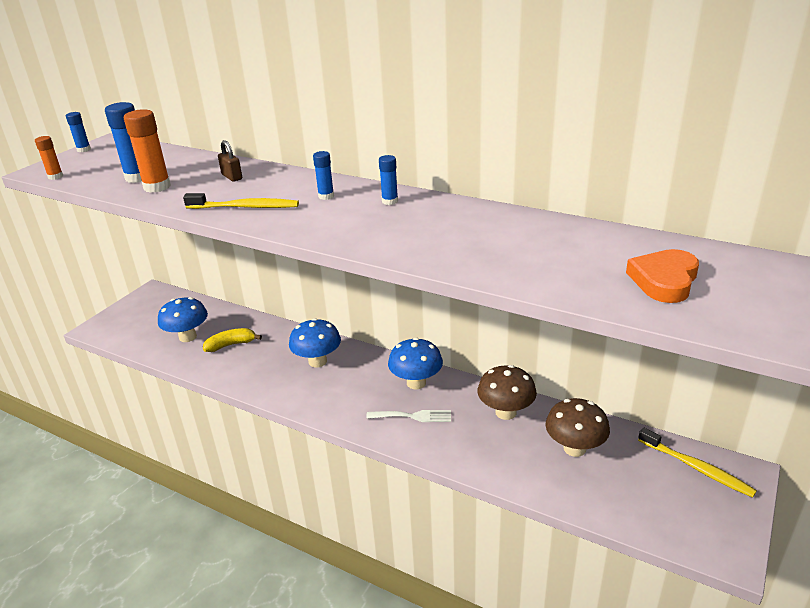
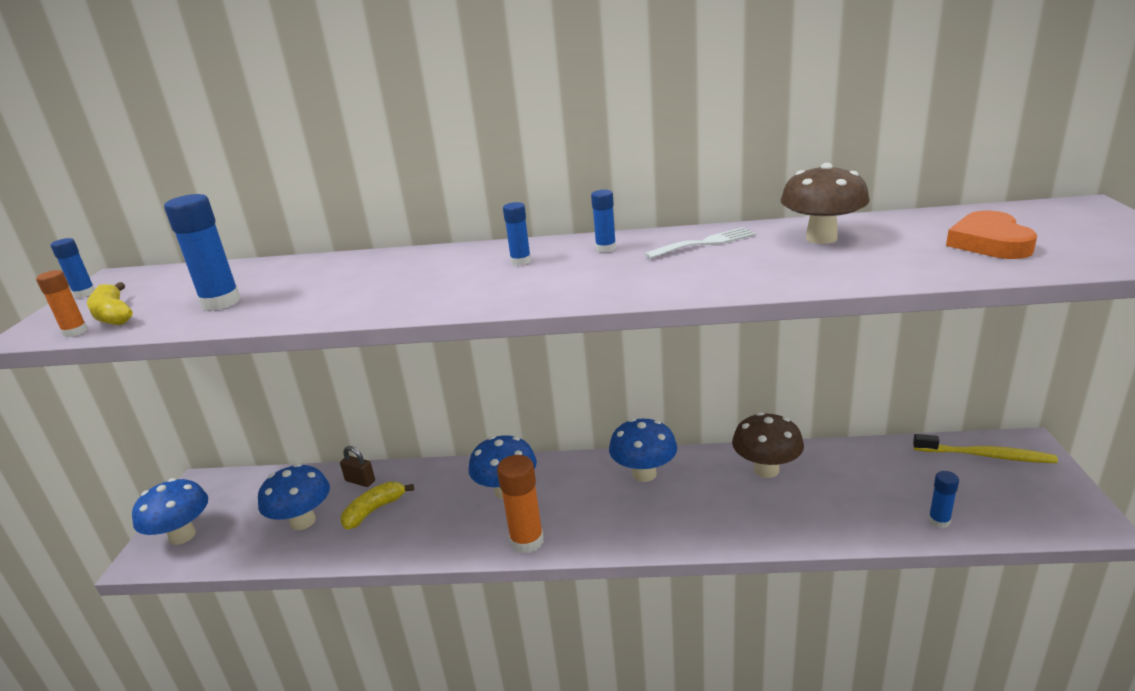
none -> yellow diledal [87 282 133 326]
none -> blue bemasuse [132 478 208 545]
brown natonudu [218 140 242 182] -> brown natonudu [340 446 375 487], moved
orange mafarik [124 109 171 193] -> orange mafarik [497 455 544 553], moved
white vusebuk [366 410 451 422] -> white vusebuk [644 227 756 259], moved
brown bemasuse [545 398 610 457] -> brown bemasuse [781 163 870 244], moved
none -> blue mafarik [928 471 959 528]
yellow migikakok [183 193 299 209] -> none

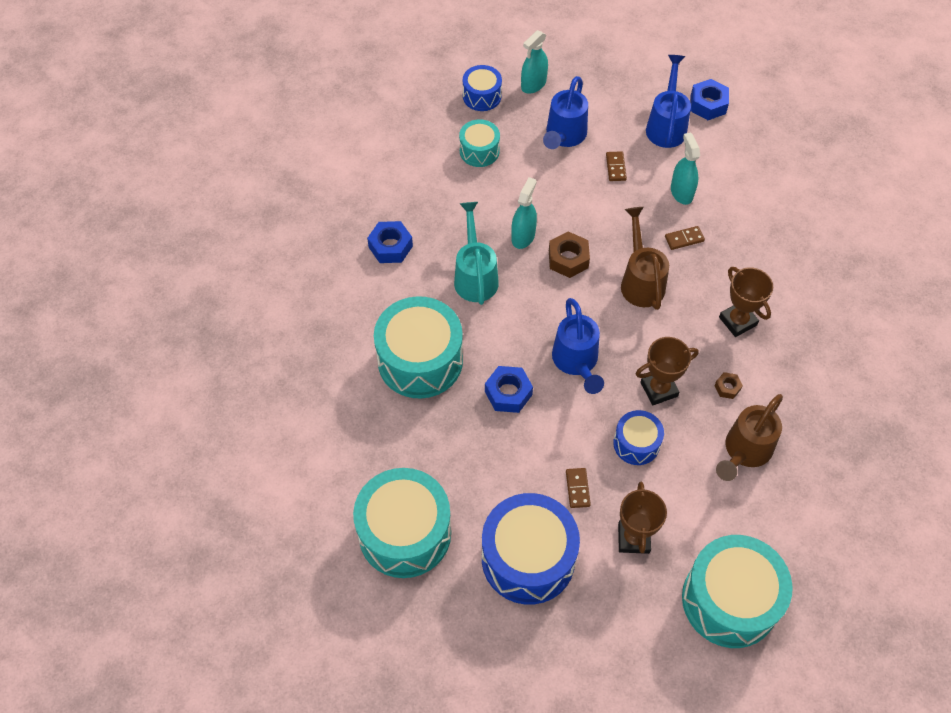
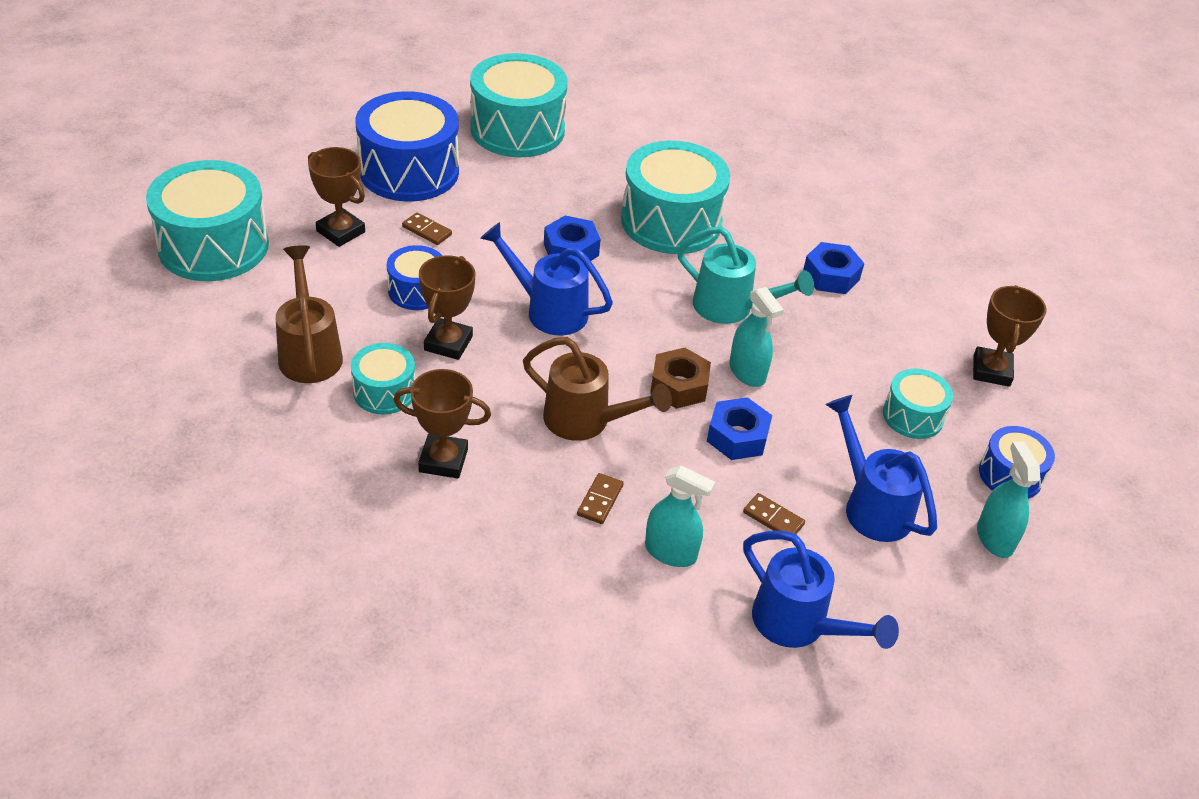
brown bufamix [714 372 743 399] -> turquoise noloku [351 343 415 414]
blue bufamix [690 79 729 120] -> blue bufamix [707 397 772 460], moved
none -> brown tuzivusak [973 285 1047 387]

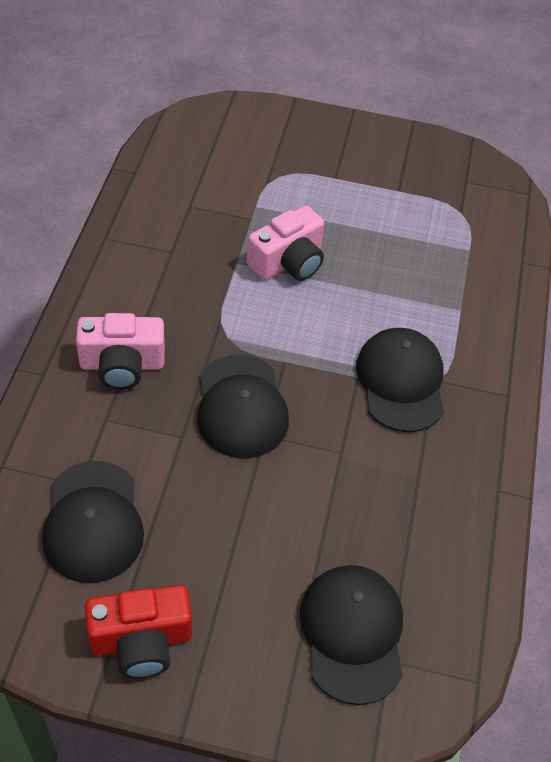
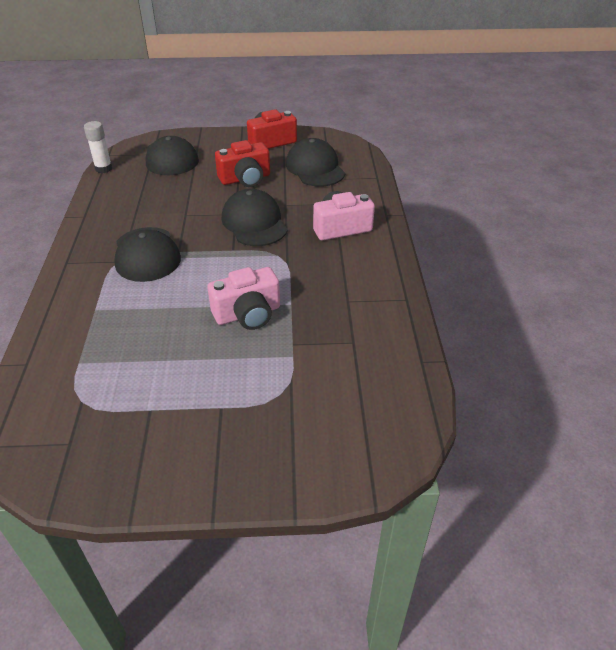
none -> white mafarik [84 121 112 173]
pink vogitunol [247 205 324 281] -> pink vogitunol [207 267 280 330], 150 degrees counterclockwise
none -> red vogitunol [215 140 270 187]

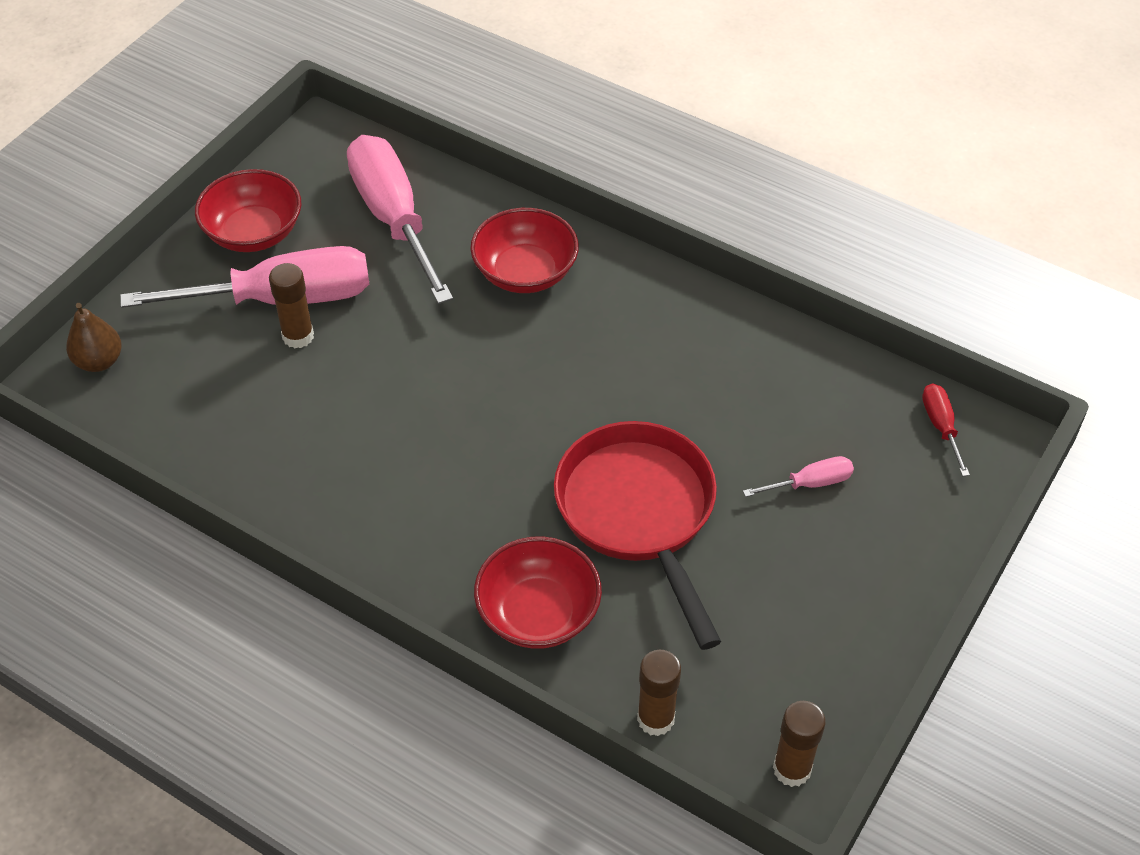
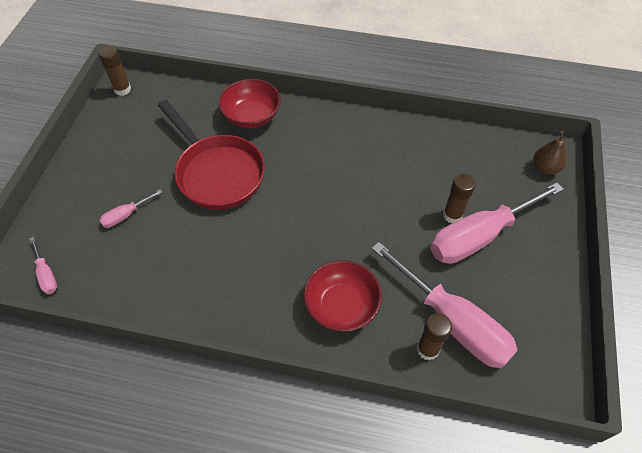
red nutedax [922 383 970 476] -> pink nutedax [29 237 57 294]
brown mafarik [637 650 681 736] -> brown mafarik [417 313 452 361], moved
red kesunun [195 169 301 252] -> none

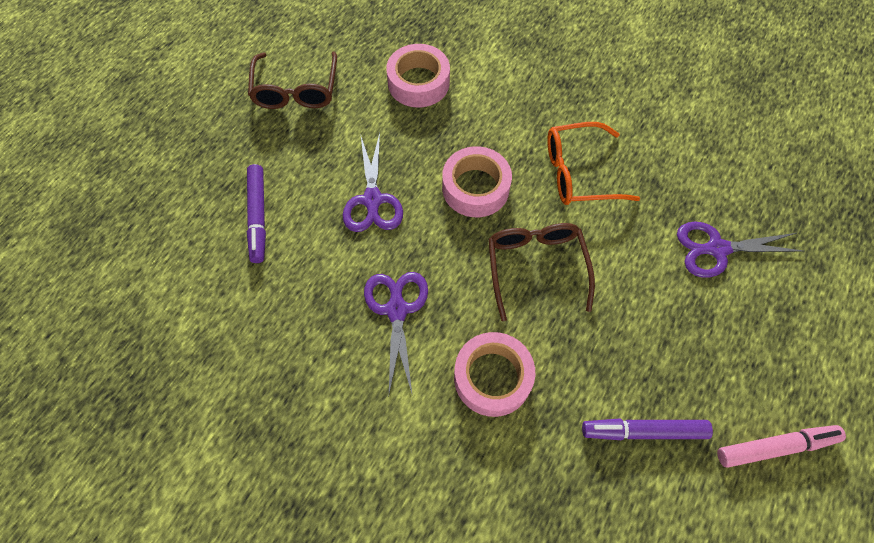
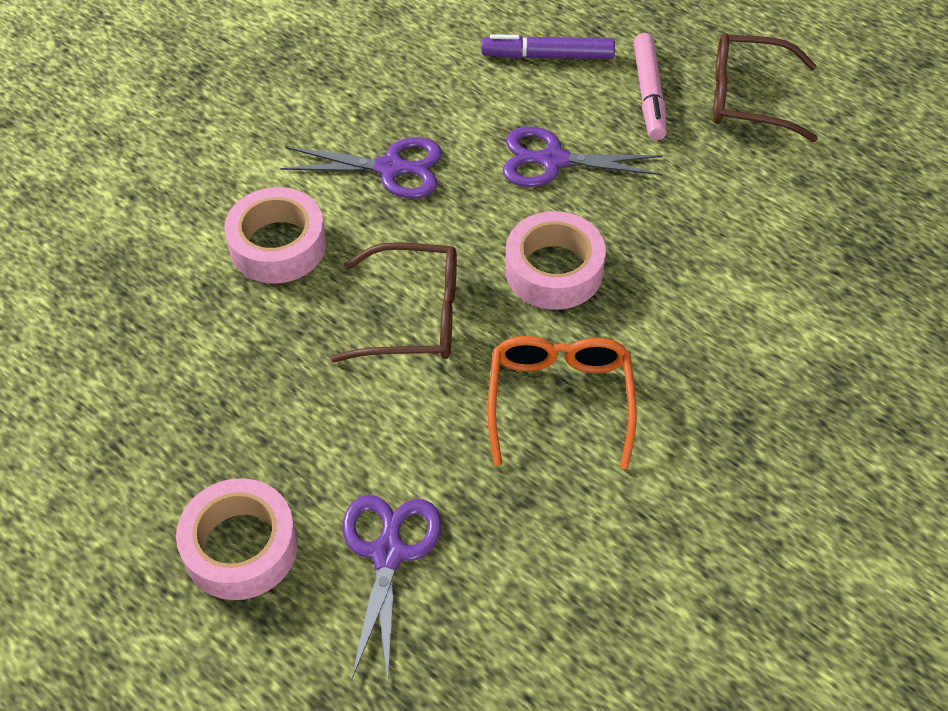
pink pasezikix [386 44 450 108] -> pink pasezikix [176 478 298 600], moved
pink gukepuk [717 425 846 468] -> pink gukepuk [634 33 667 140], moved
purple gukepuk [582 418 713 440] -> none

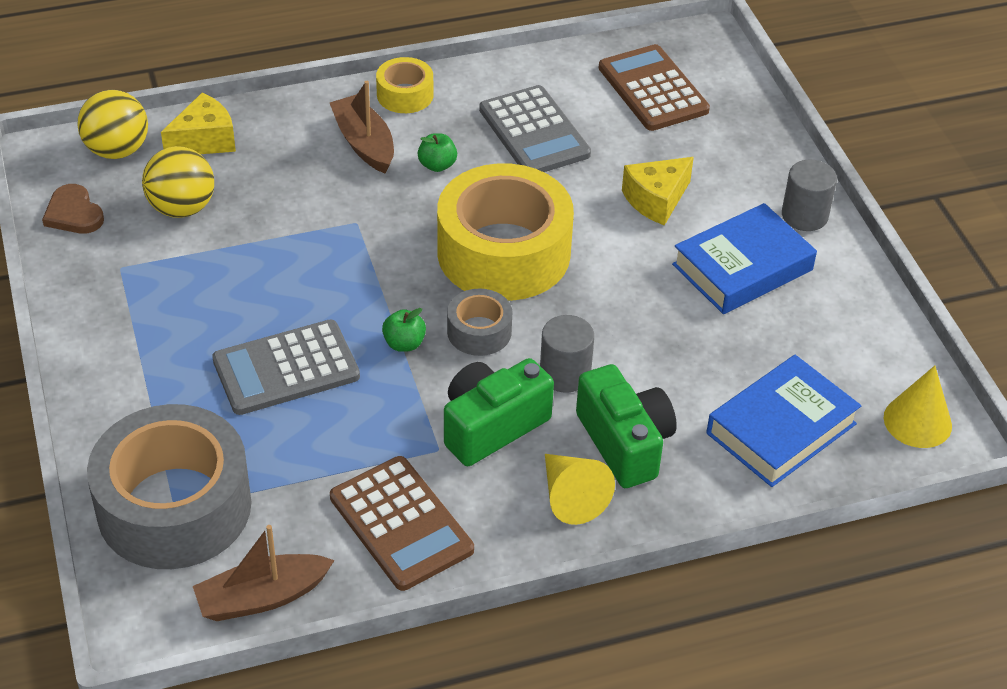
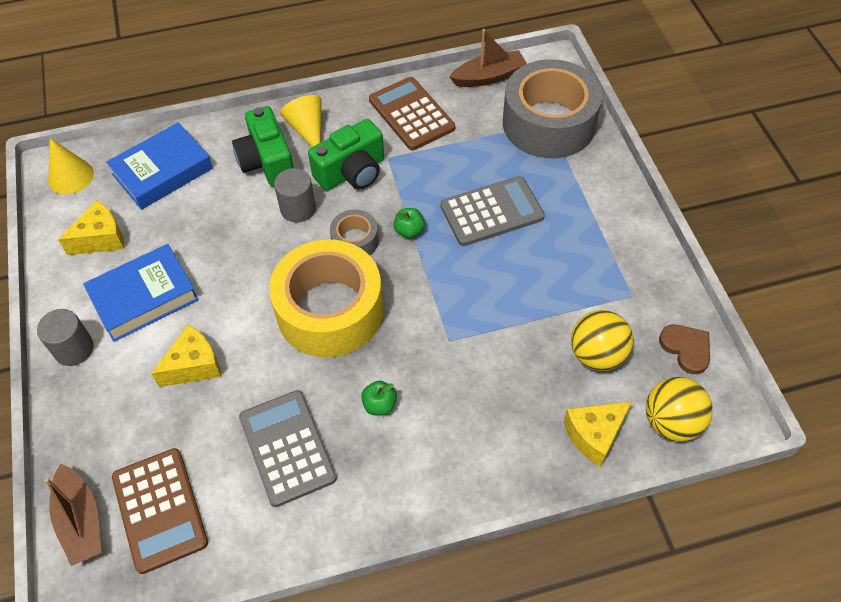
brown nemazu [330 81 394 173] -> brown nemazu [44 464 102 566], moved
none -> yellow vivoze [58 200 124 255]
yellow pasezikix [376 57 433 113] -> none

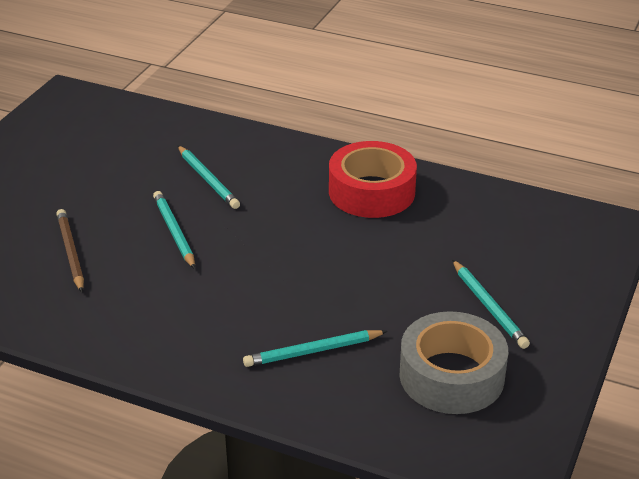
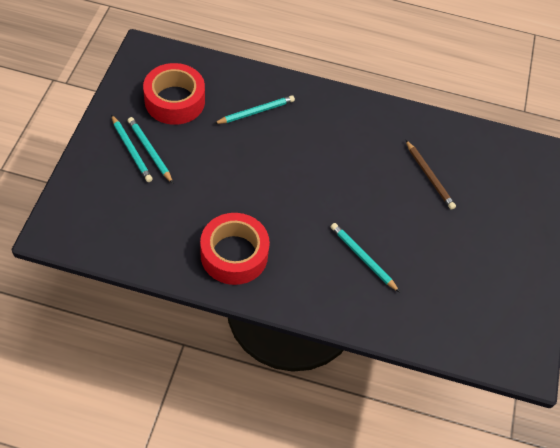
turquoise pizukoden [153 191 195 269] -> turquoise pizukoden [111 115 153 182], moved
grey pasezikix [399 311 508 414] -> red pasezikix [143 63 205 125]

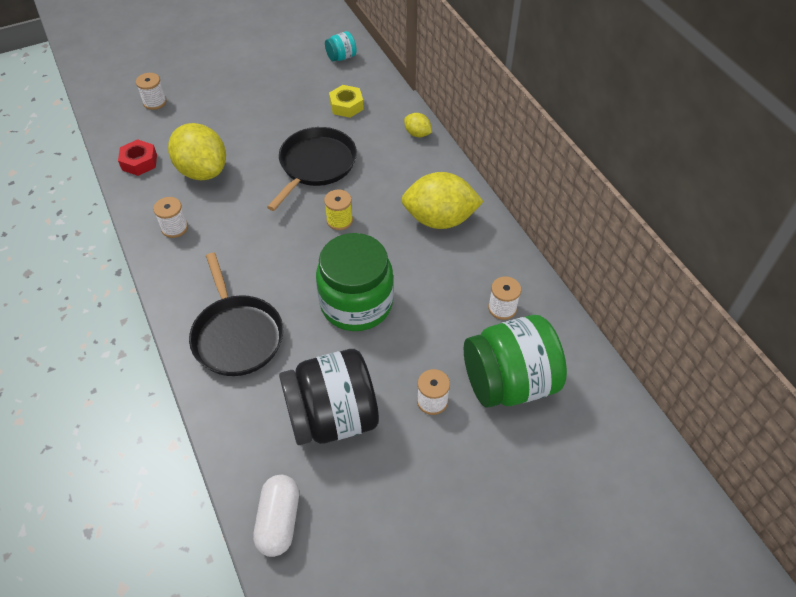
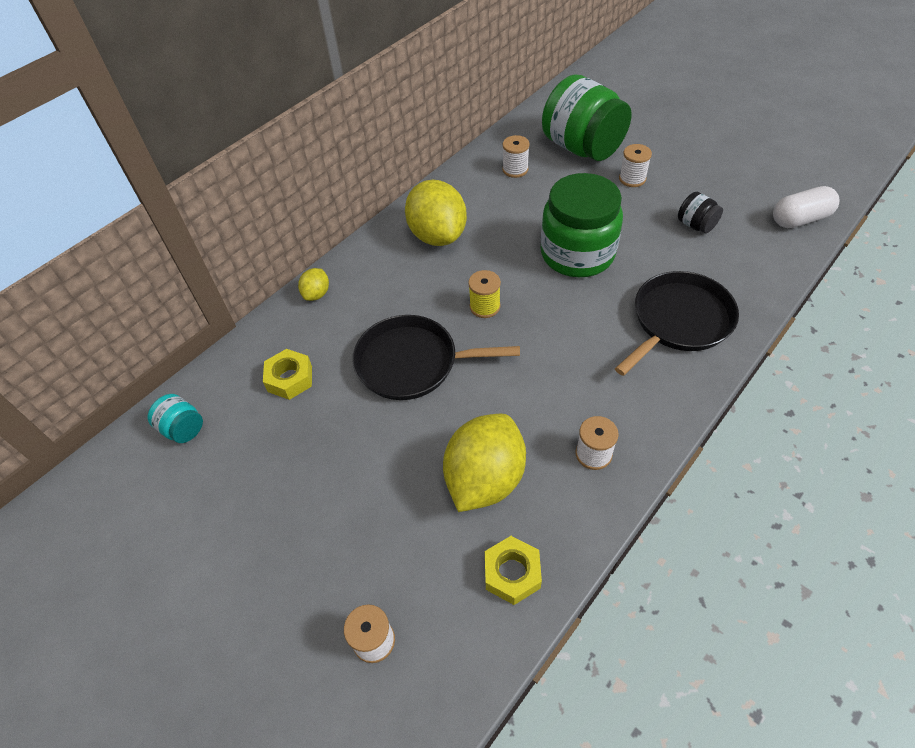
red bufamix [118 139 157 176] -> yellow bufamix [485 536 542 605]
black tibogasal [279 349 379 445] -> black tibogasal [678 192 723 233], x0.44

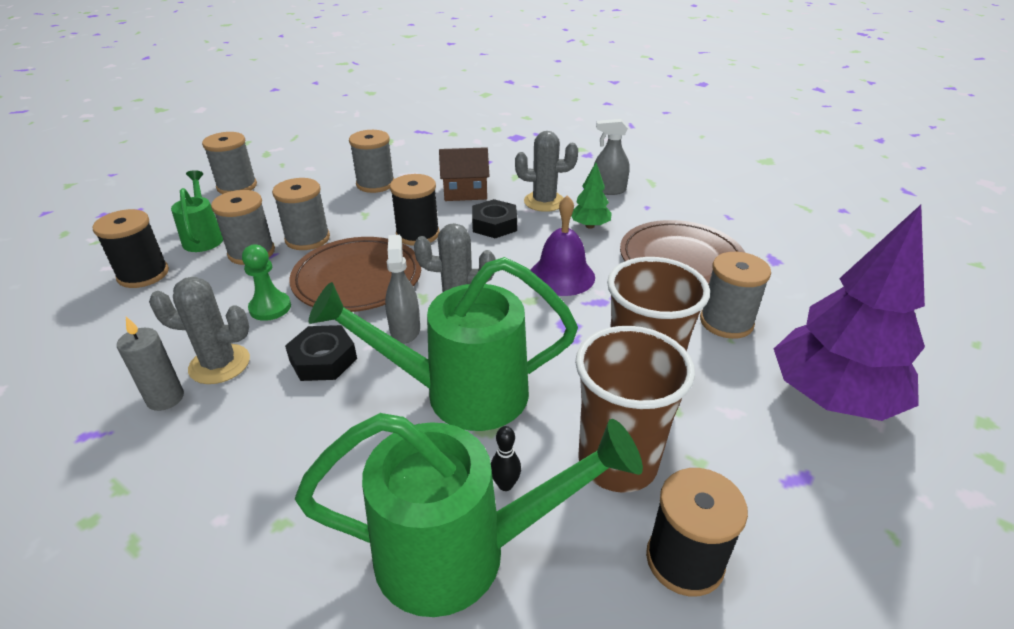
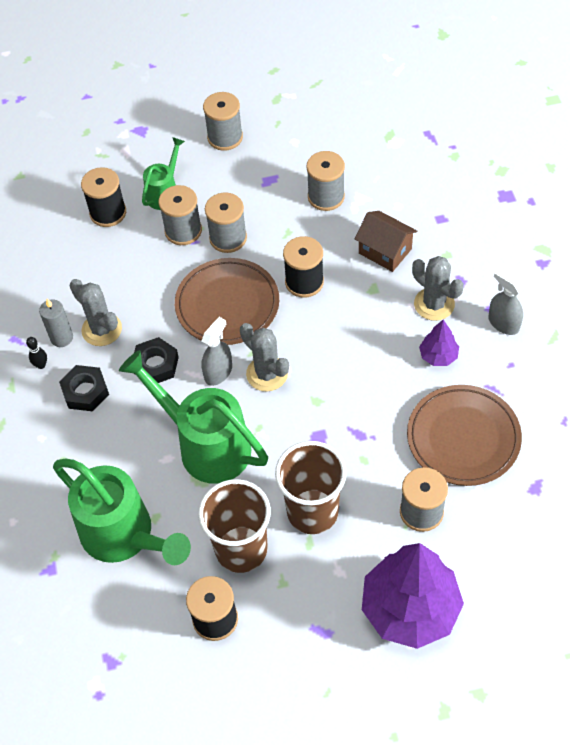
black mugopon [491 426 521 491] -> black mugopon [26 337 47 369], moved
black bufamix [472 199 517 238] -> black bufamix [59 365 109 411], moved
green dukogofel [571 163 612 228] -> purple dukogofel [419 319 459 366]
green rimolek [242 245 291 321] -> none
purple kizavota [530 195 595 296] -> none

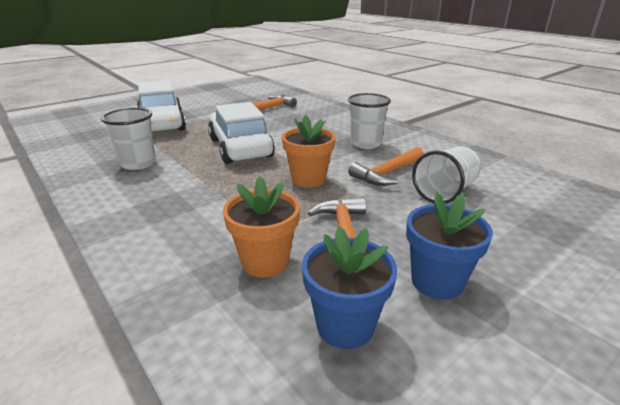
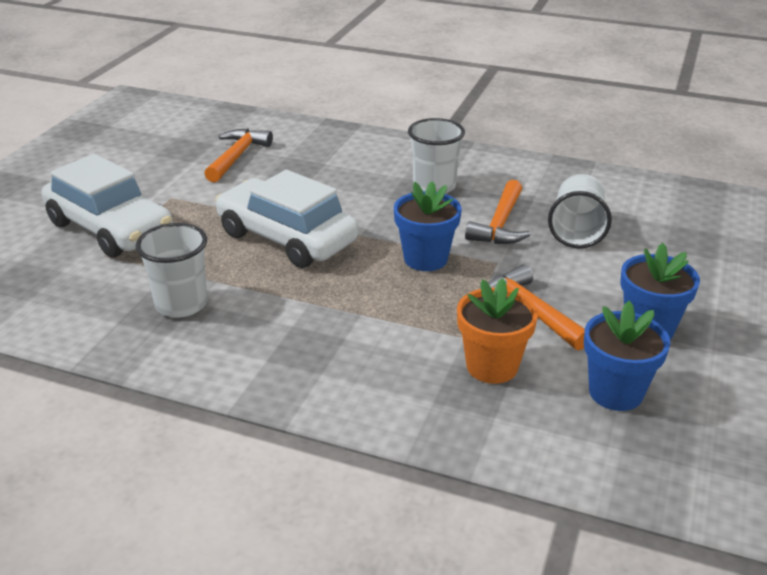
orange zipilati [282 115 336 188] -> blue zipilati [394 181 462 271]

